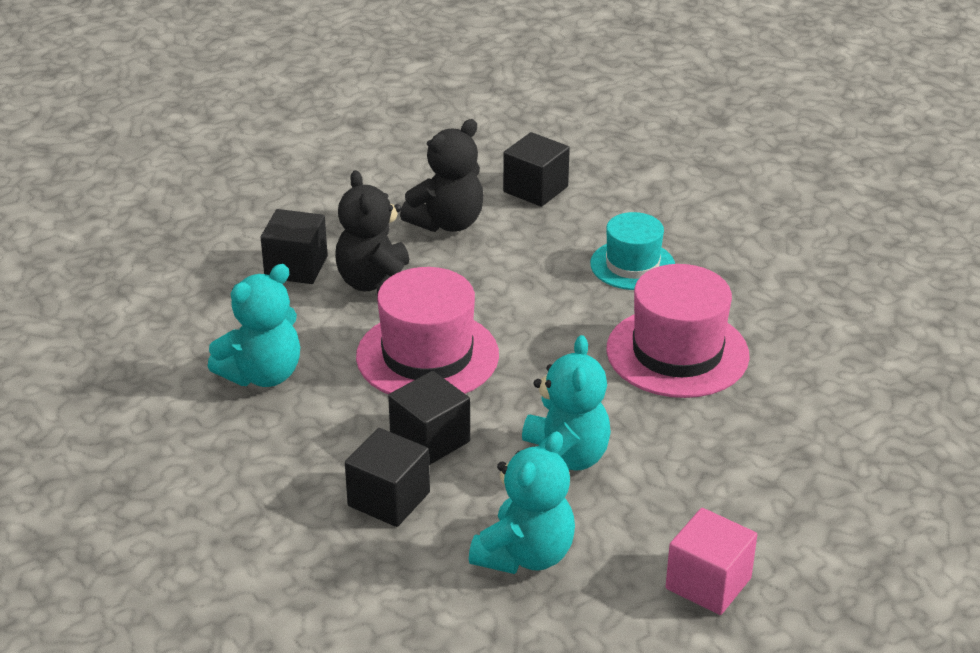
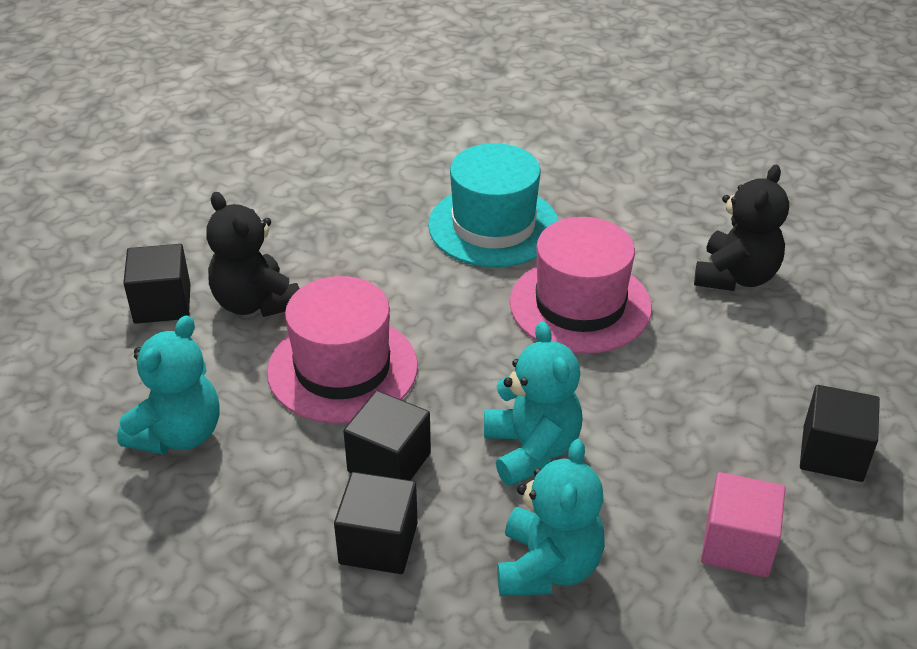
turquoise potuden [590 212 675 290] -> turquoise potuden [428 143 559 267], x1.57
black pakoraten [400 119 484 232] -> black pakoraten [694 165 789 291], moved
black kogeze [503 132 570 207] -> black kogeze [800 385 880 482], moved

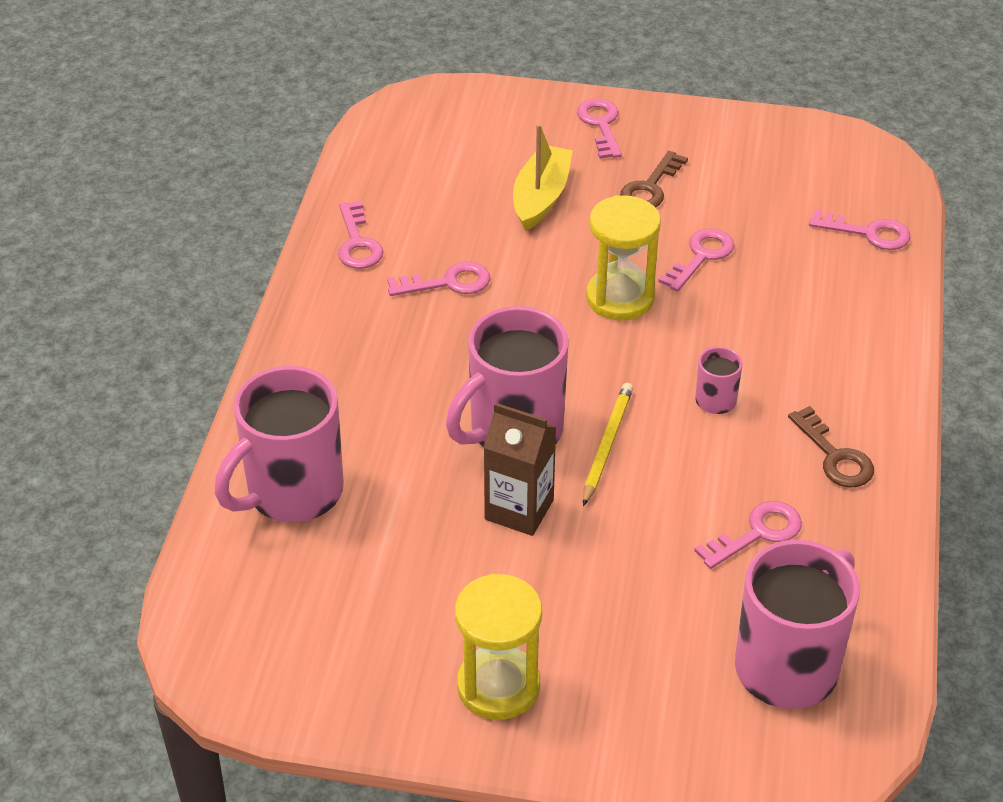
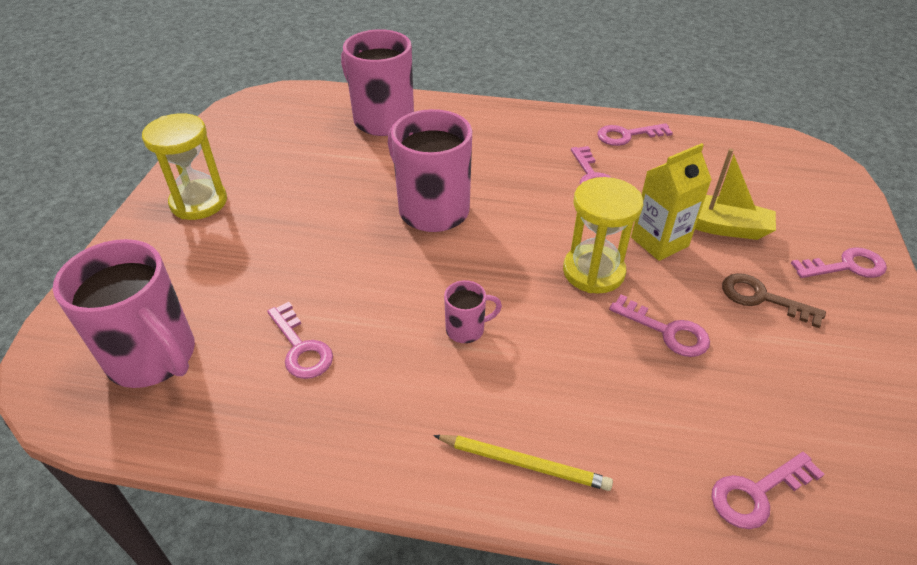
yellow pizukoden [583 383 633 506] -> yellow pizukoden [433 435 613 491], moved
none -> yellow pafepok [631 143 712 261]
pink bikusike [809 209 910 250] -> pink bikusike [711 452 824 529], 45 degrees clockwise
brown pafepok [483 403 557 536] -> none
brown bikusike [788 406 874 488] -> none

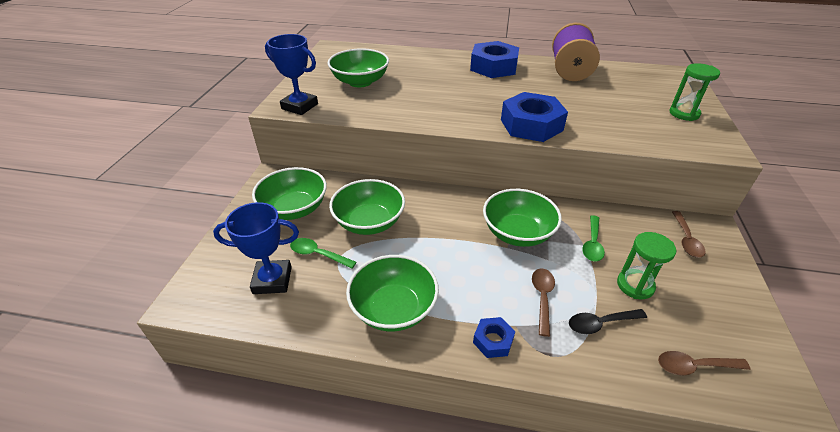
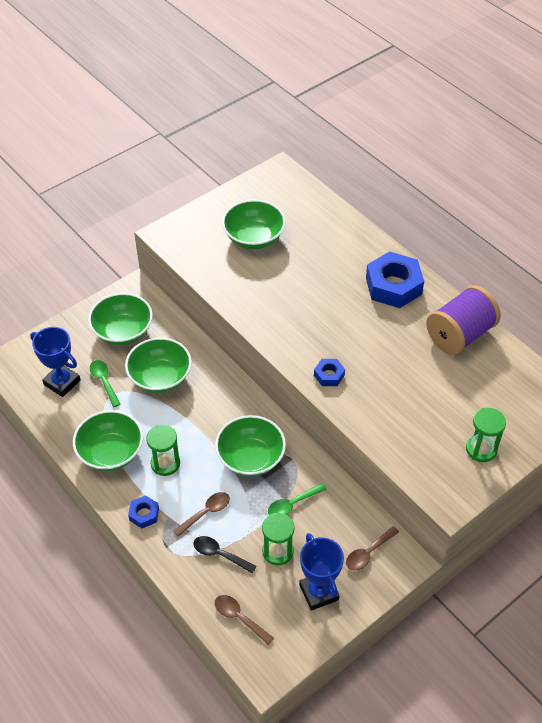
none -> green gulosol [146 425 180 476]
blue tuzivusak [265 34 318 115] -> blue tuzivusak [299 533 344 611], moved
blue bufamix [501 92 568 142] -> blue bufamix [314 359 345 386], x0.49

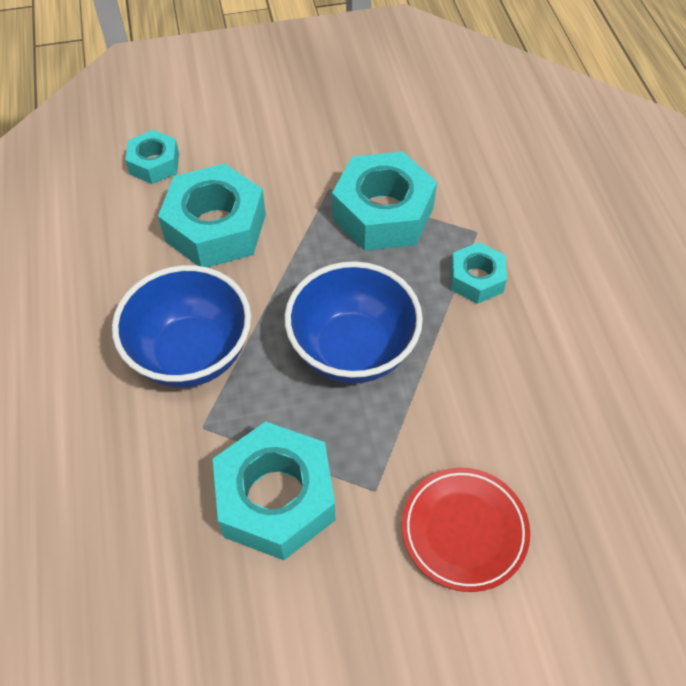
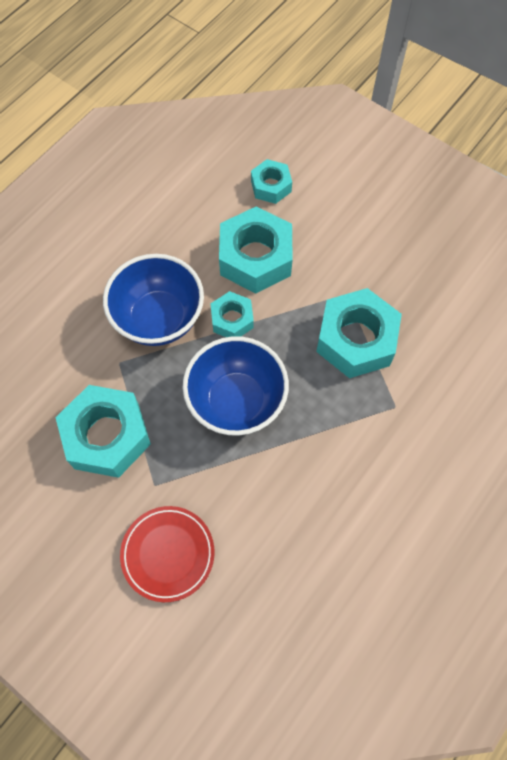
turquoise bufamix [451 242 507 304] -> turquoise bufamix [210 291 254 337], moved

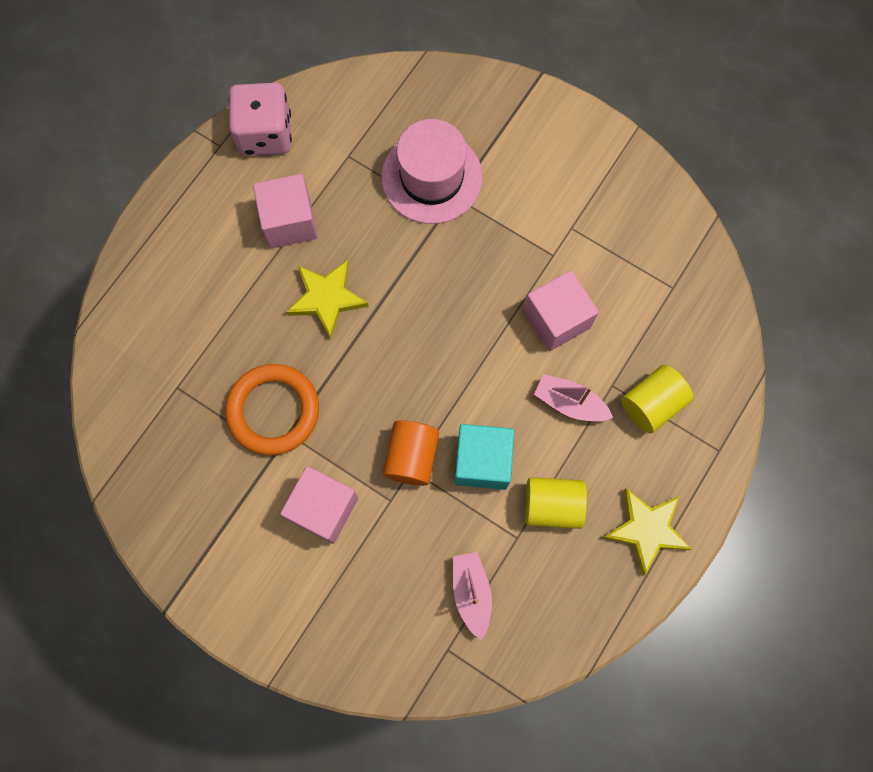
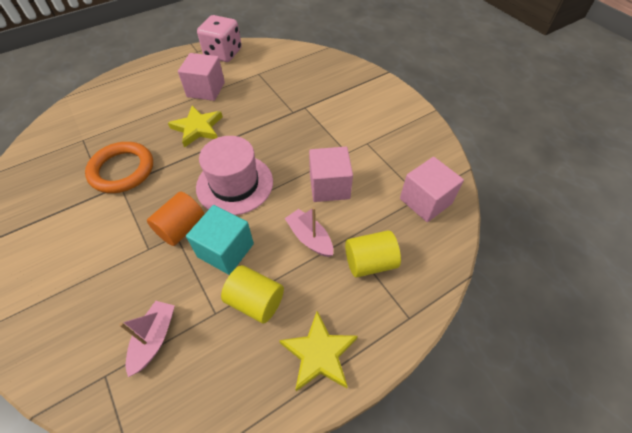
pink potuden [381 119 483 224] -> pink potuden [196 136 273 215], moved
pink kogeze [280 466 358 544] -> pink kogeze [400 157 464 222], moved

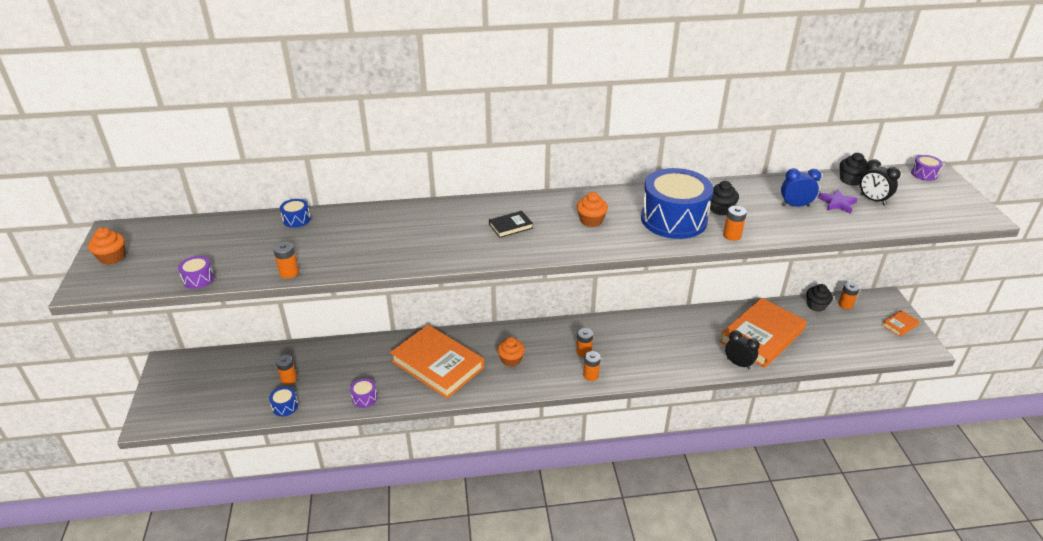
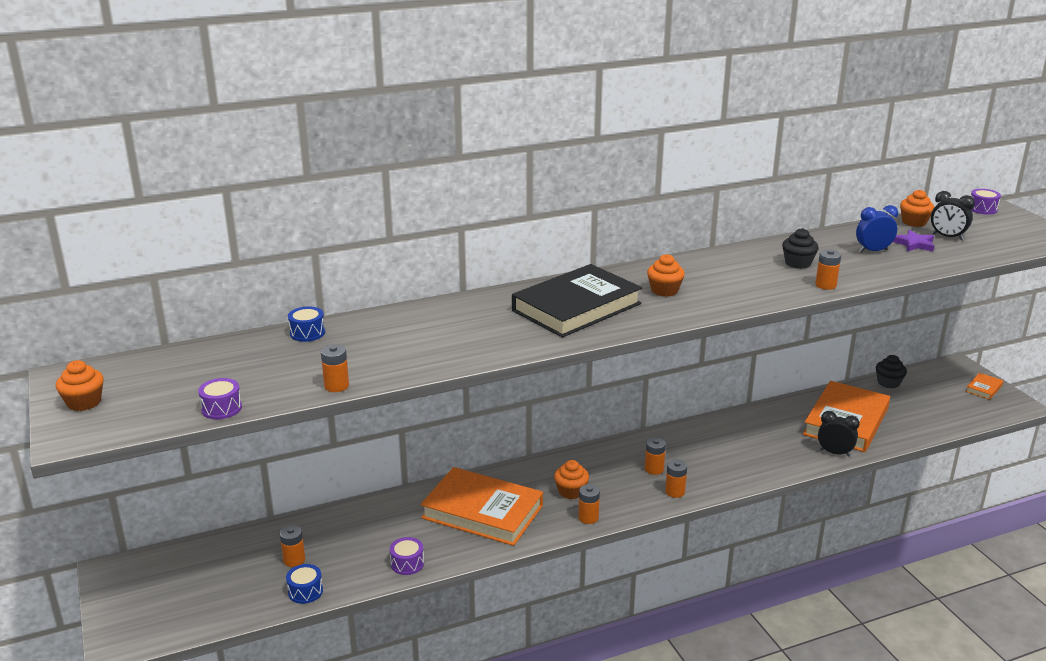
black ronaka [489 211 533 238] -> black ronaka [512 264 642 338], x2.41
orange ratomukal [838 282 860 309] -> orange ratomukal [578 484 600 524], moved
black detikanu [840 153 869 186] -> orange detikanu [900 189 934 227]
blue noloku [641 168 714 239] -> none

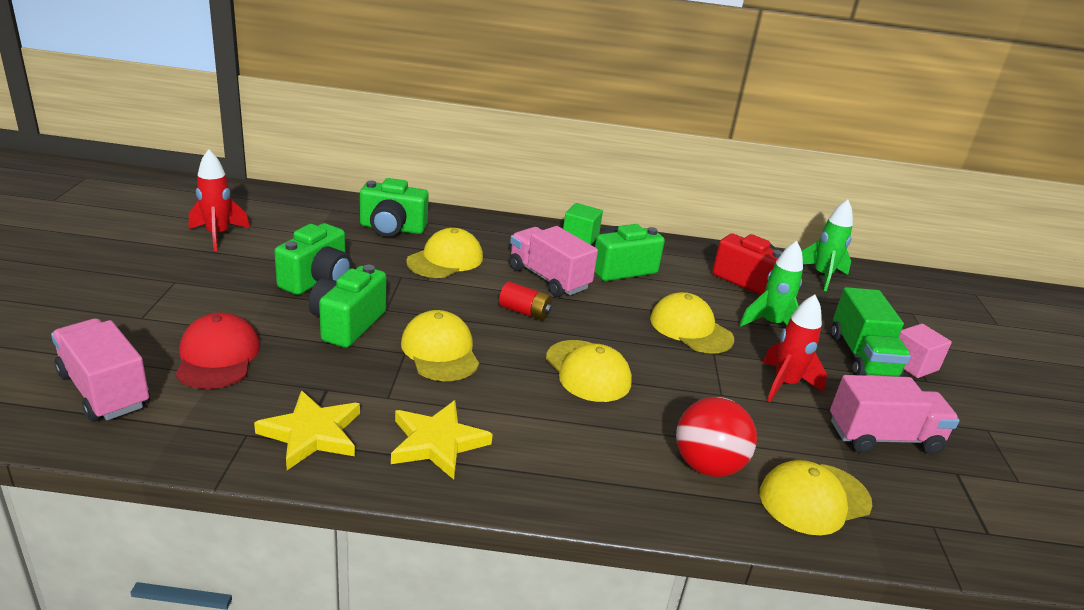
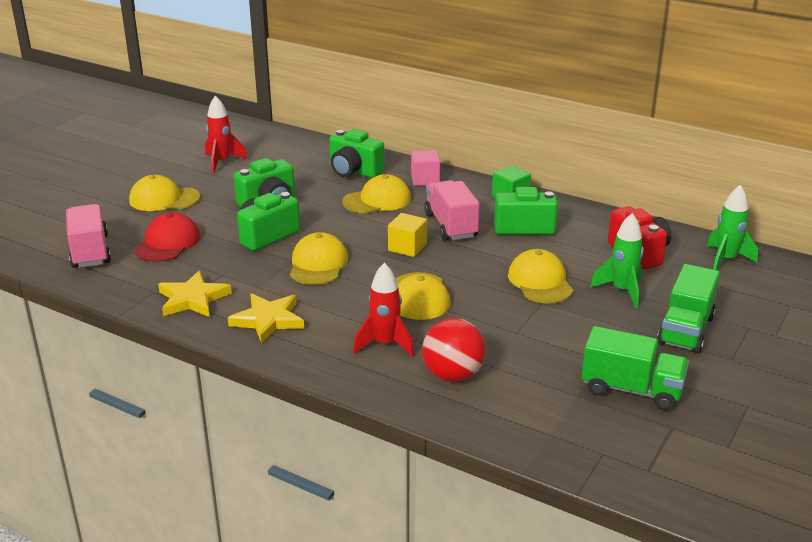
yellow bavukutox [760 460 872 535] -> yellow bavukutox [129 175 200 211], moved
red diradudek [763 295 827 402] -> red diradudek [353 262 414 357], moved
red ratomukal [499 281 552 320] -> yellow kogeze [388 213 427 257]
pink kogeze [899 324 952 378] -> pink kogeze [411 150 440 186], moved
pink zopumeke [830 375 960 455] -> green zopumeke [581 326 689 411]

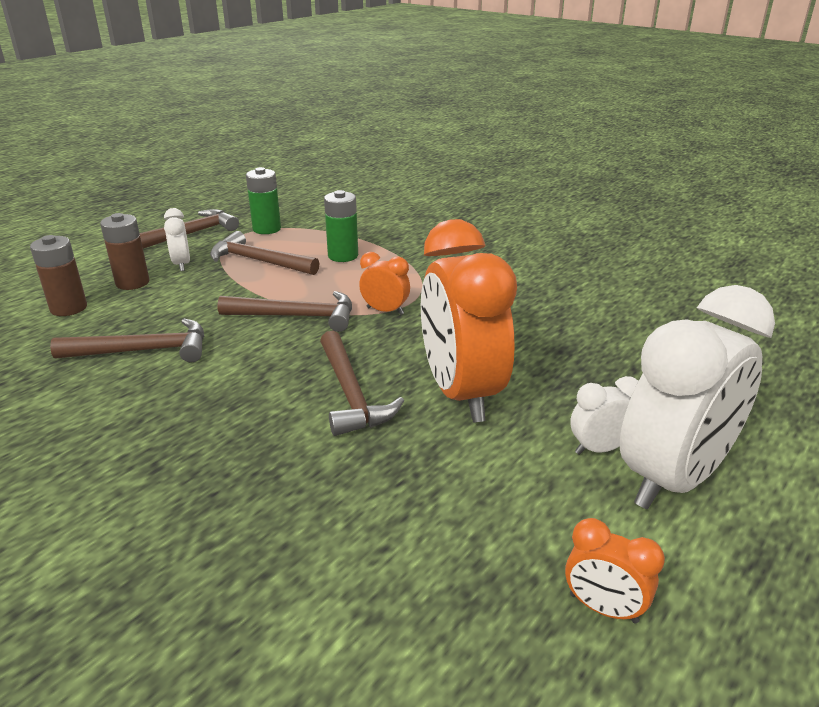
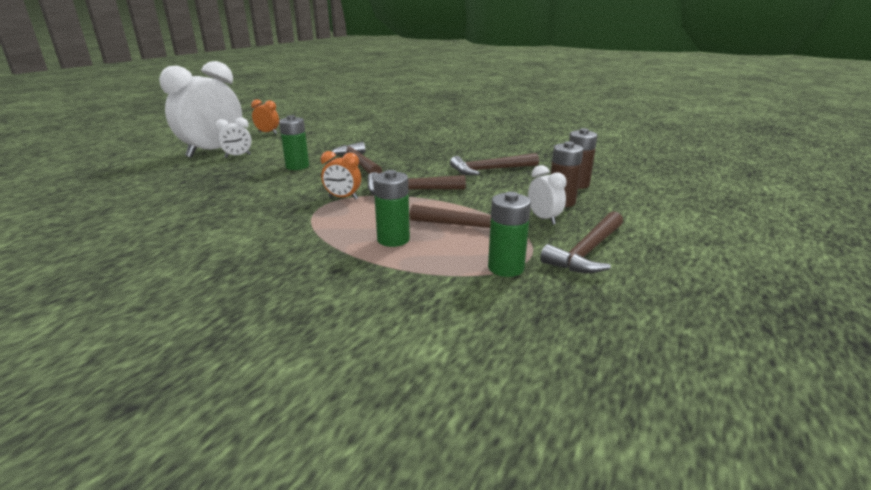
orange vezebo [421 219 517 422] -> green ratomukal [279 115 309 170]

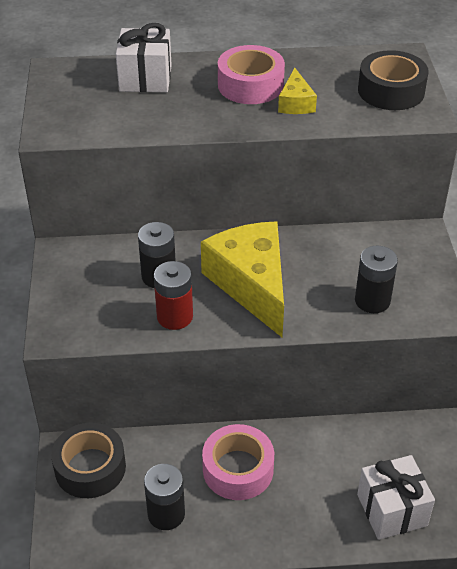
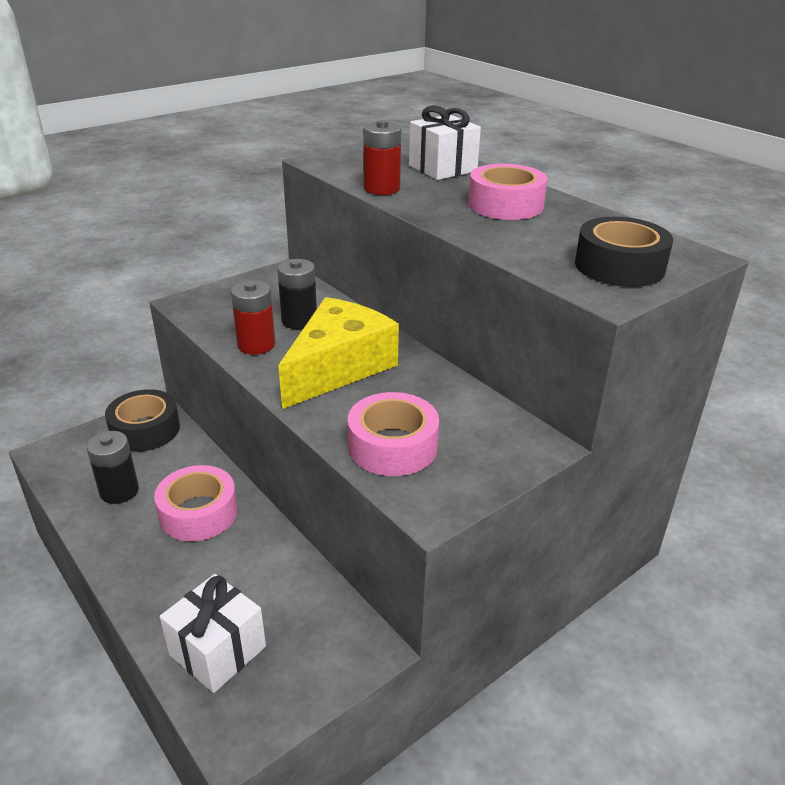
black ratomukal [355 246 398 313] -> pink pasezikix [348 392 439 476]
none -> red ratomukal [363 120 401 195]
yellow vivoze [278 68 317 114] -> none

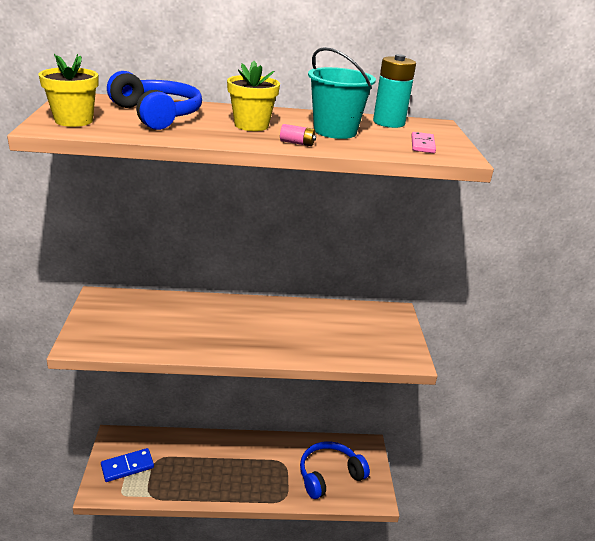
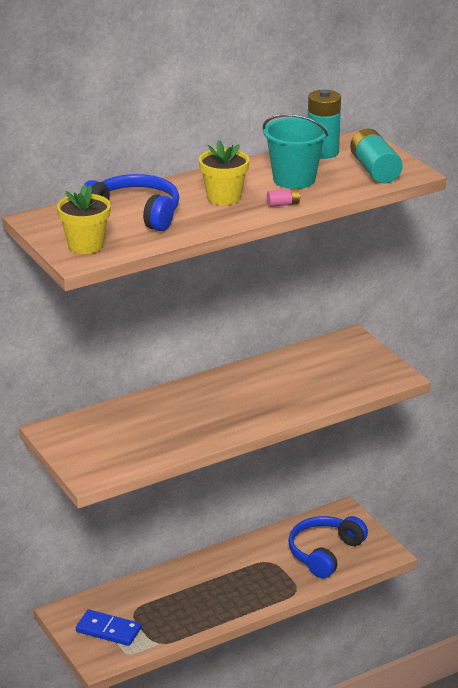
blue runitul [101 448 154 482] -> blue runitul [76 610 141 646], 75 degrees clockwise
pink runitul [411 132 436 153] -> turquoise ratomukal [350 128 403 184]

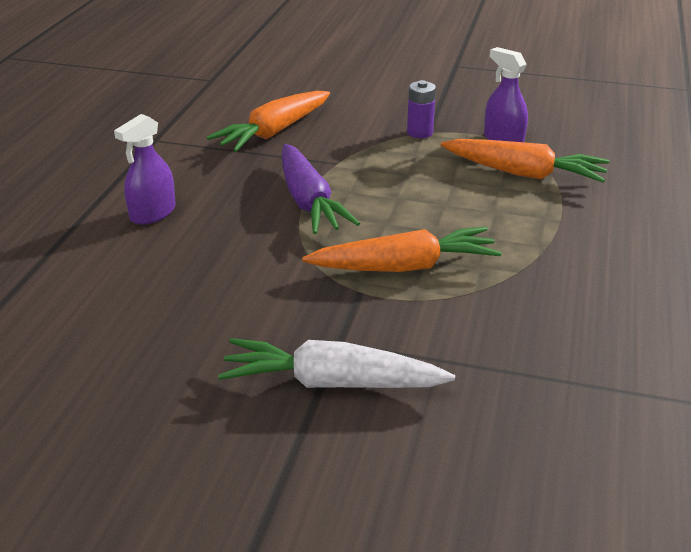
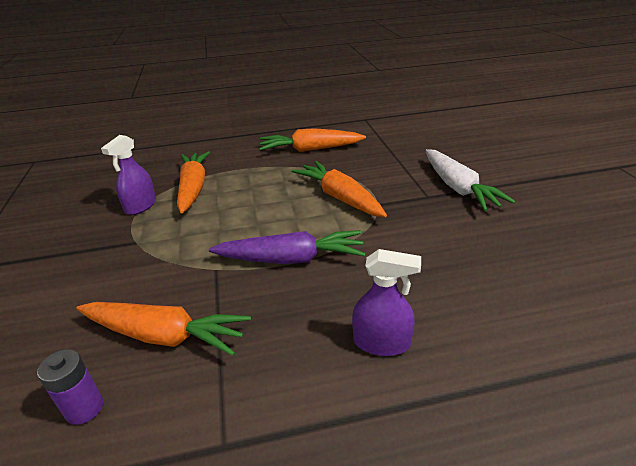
purple ratomukal [407 80 436 138] -> purple ratomukal [37 349 103 425], moved
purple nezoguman [282 144 360 234] -> purple nezoguman [209 230 366 264], 45 degrees clockwise
none -> orange nezoguman [259 128 366 152]

